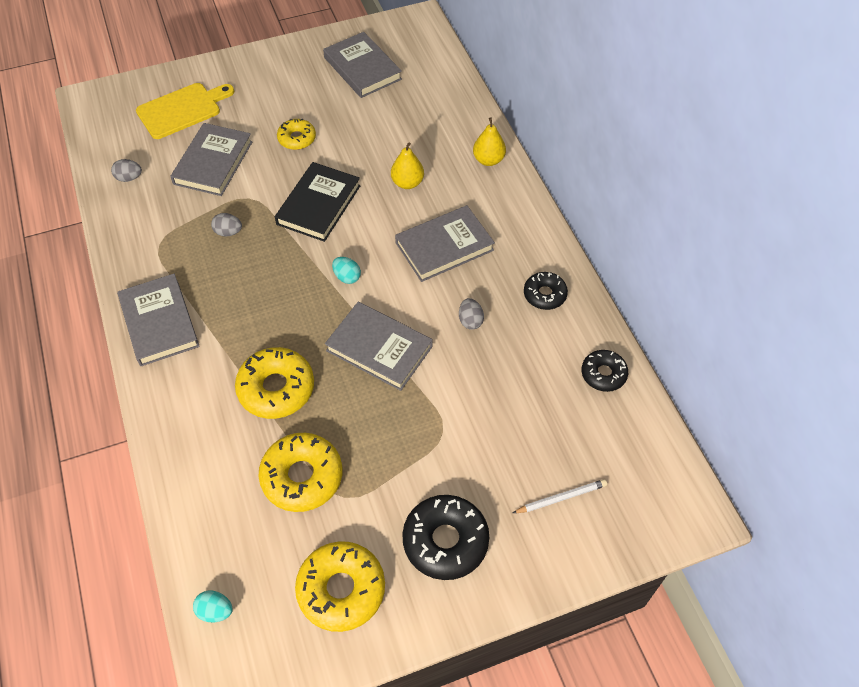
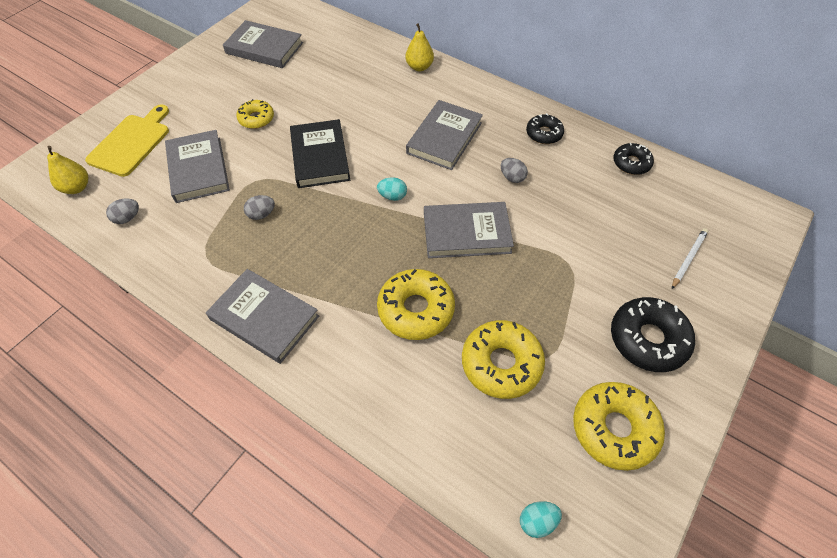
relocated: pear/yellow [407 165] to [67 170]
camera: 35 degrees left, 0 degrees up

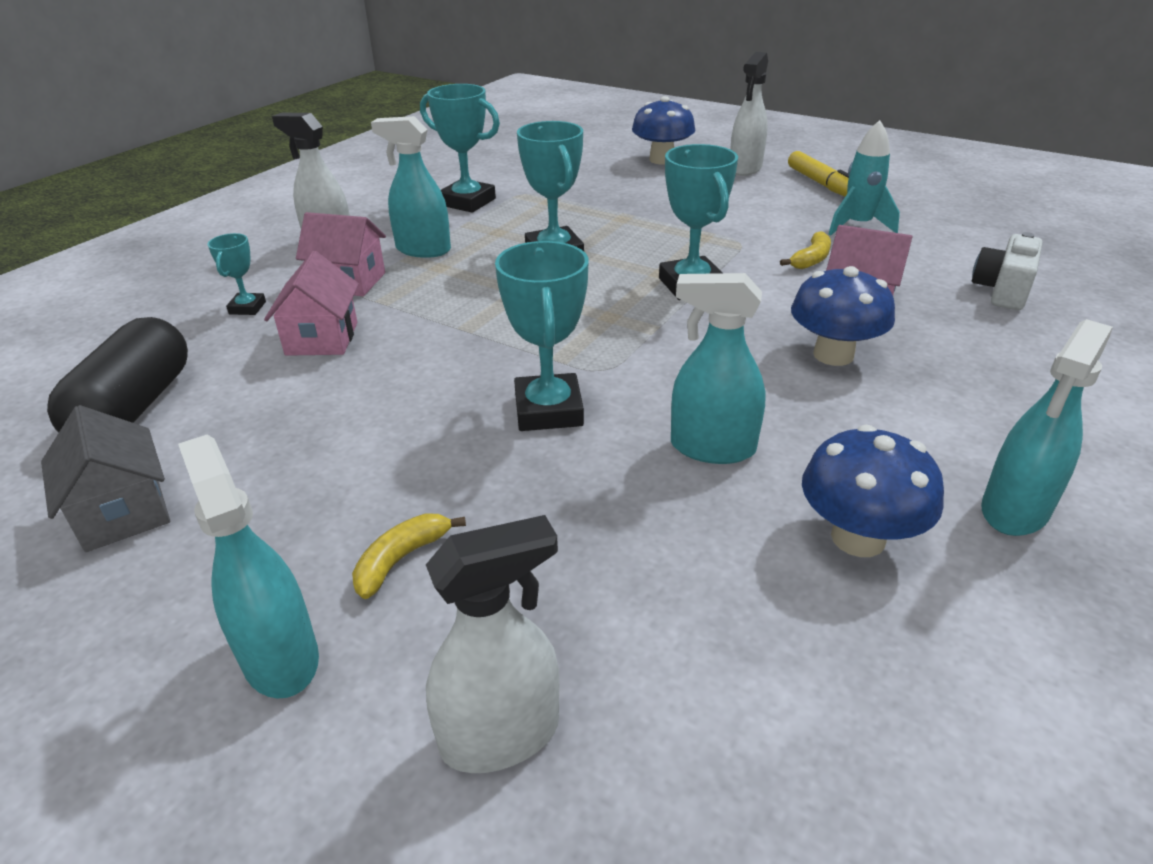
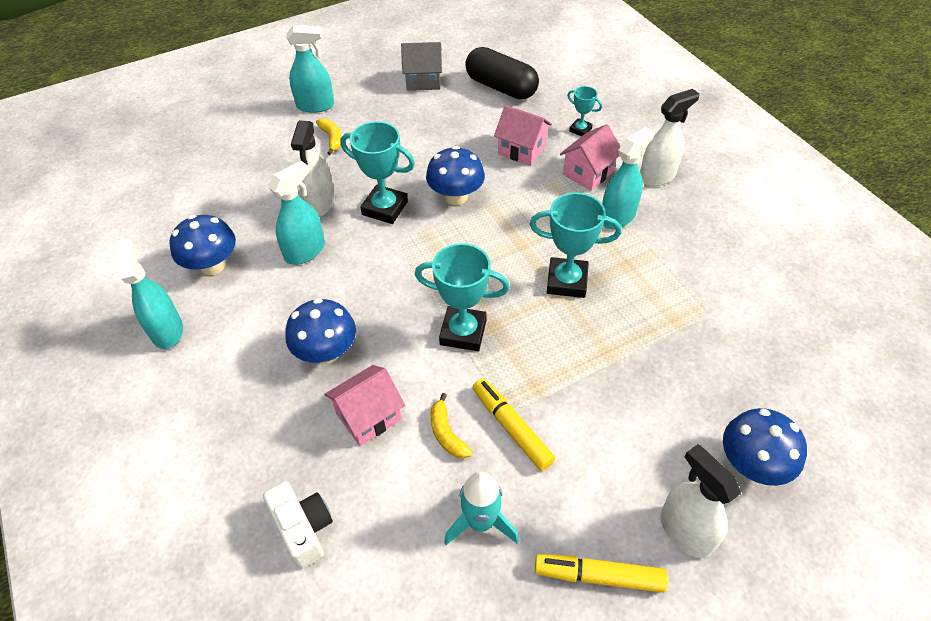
missing: trophy/turquoise [460 148]
appeared: mushroom/blue [455 175]; marker/yellow [514 424]
relocated: spray bottle/white [492 644] to [313 168]
camera: 120 degrees right, 15 degrees up

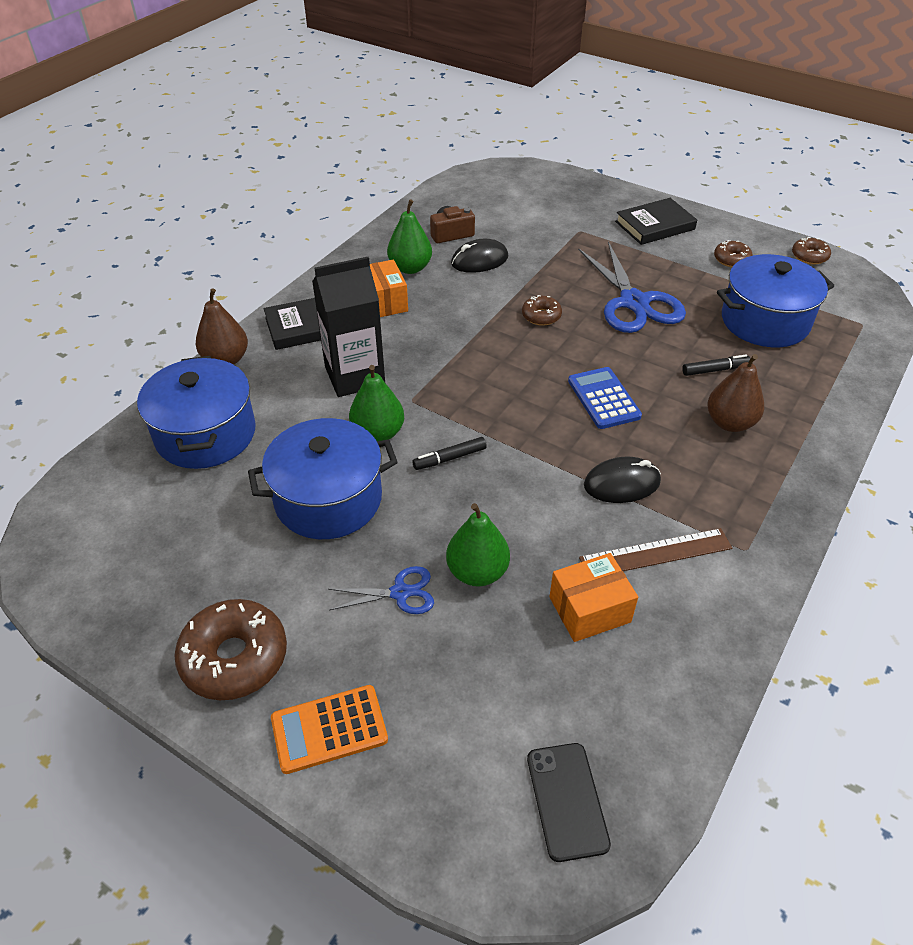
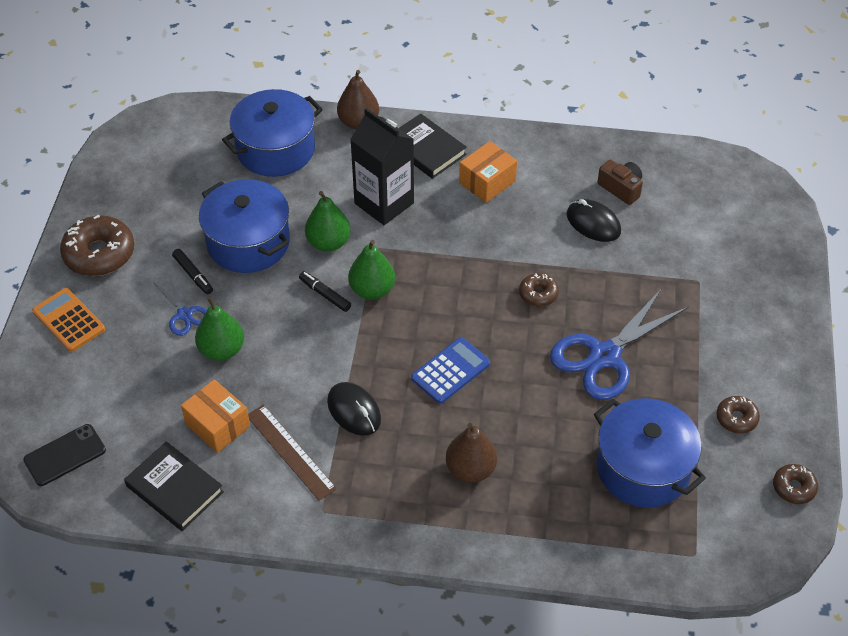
relocated: book/black [656 221] to [174 486]; marker/black [716 365] to [192 271]; pear/green [409 236] to [371 270]
camera: 65 degrees right, 5 degrees up

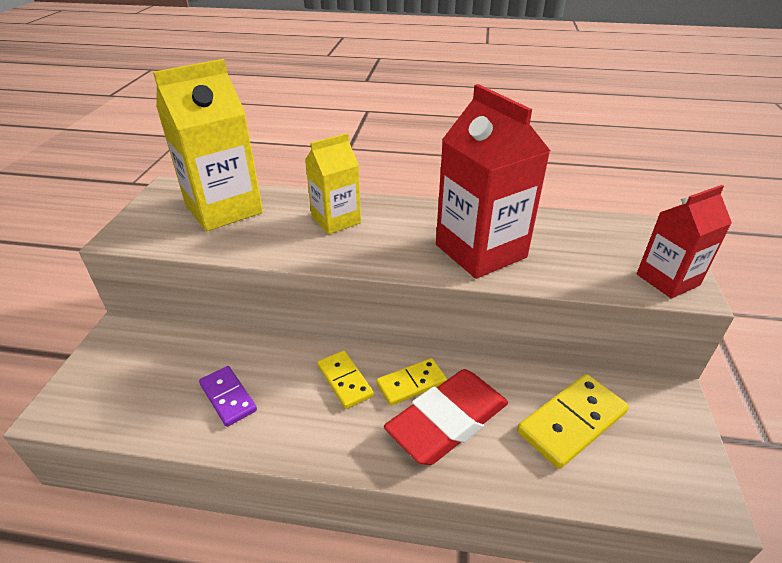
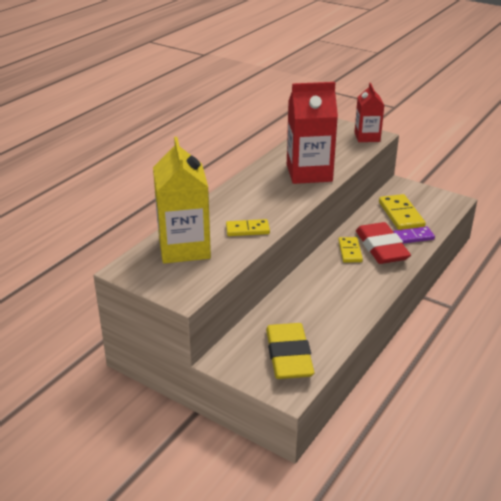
missing: carton/yellow [333 183]
appeared: eraser/yellow [290 351]
relocated: domino/yellow [345 379] to [248 227]; domino/purple [228 396] to [414 235]
camera: 65 degrees left, 5 degrees down

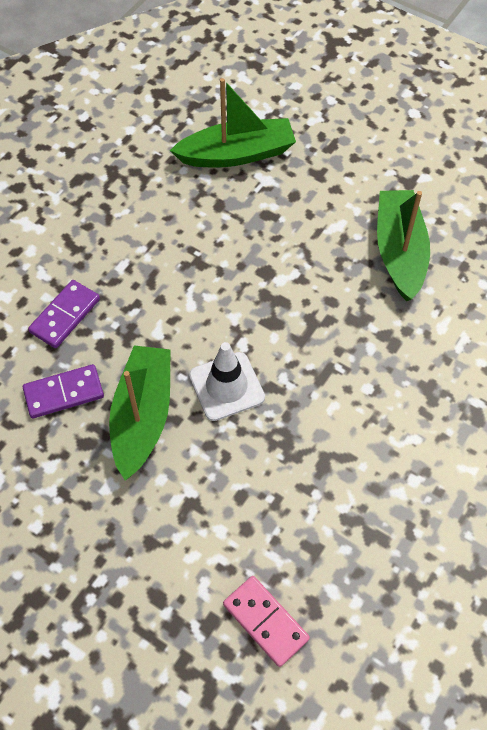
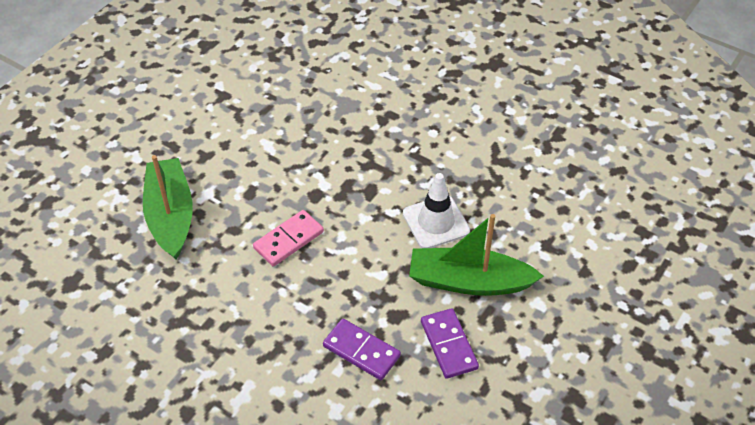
missing: boat/green [403 245]
relocated: domino/pink [266 621] to [288 238]
camera: 90 degrees left, 10 degrees down

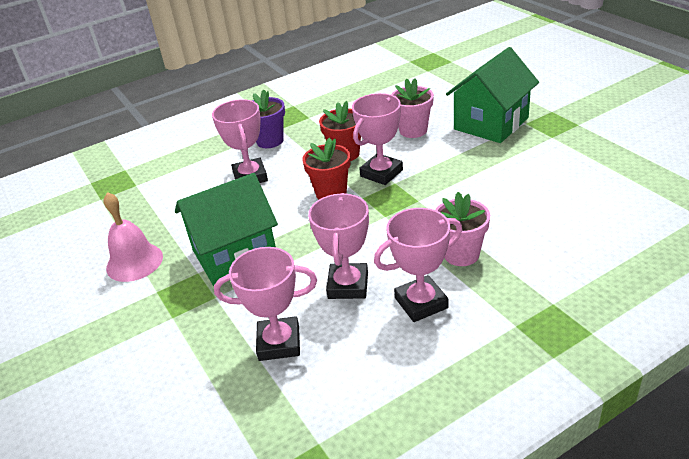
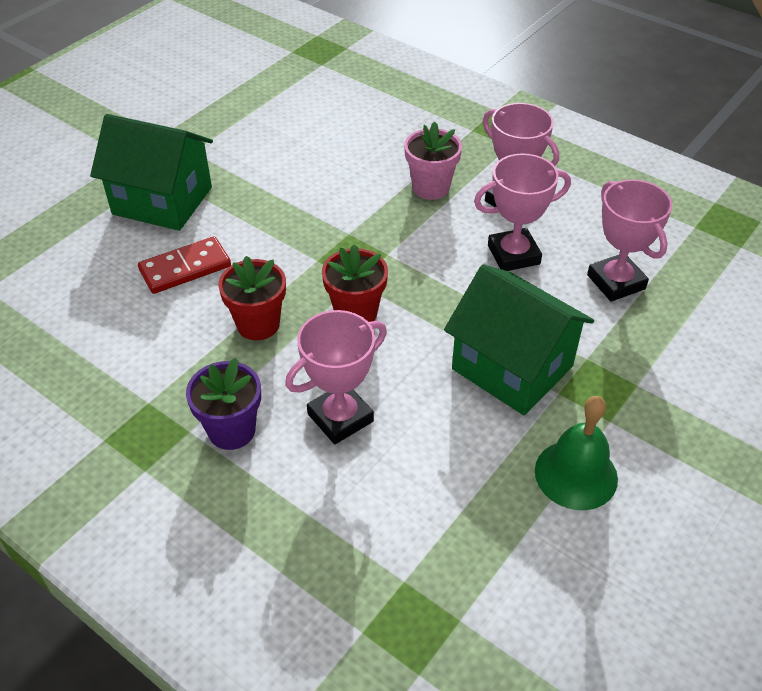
missing: trophy/pink [377 139]
exchanged: flower pot/pink [412 108] to domino/red [184 265]
colour: bell/pink [133 237] to bell/green [576 453]
camera: 115 degrees left, 10 degrees up

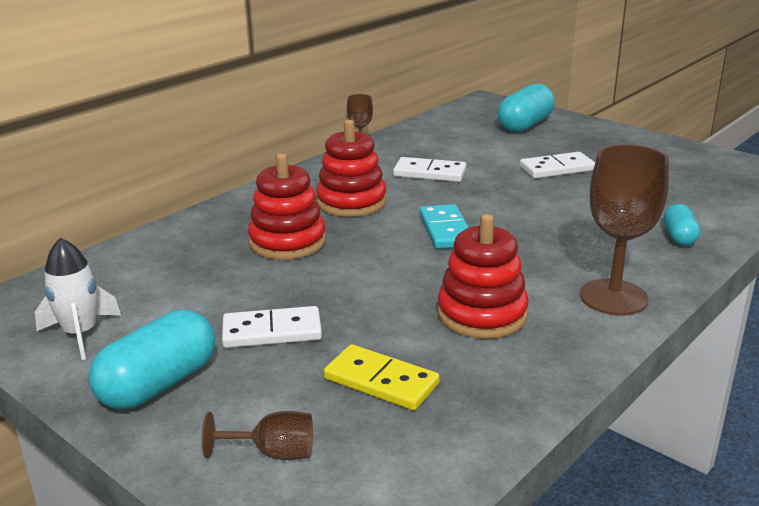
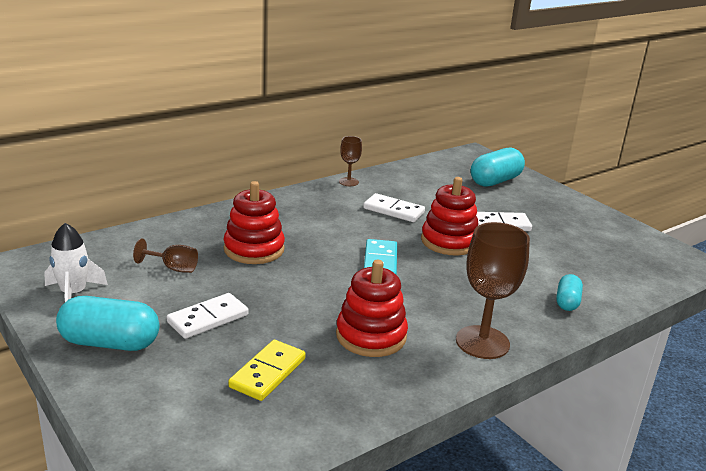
relocated: goblet/brown [257 435] to [165 255]; stacking toy/red [351 168] to [450 216]
spun: capsule/turquoise [151 359] = [107 323] 45 degrees clockwise; domino/white [272 327] = [207 316] 45 degrees counterclockwise; domino/yellow [382 377] = [267 370] 75 degrees clockwise
camera: 10 degrees right, 0 degrees up

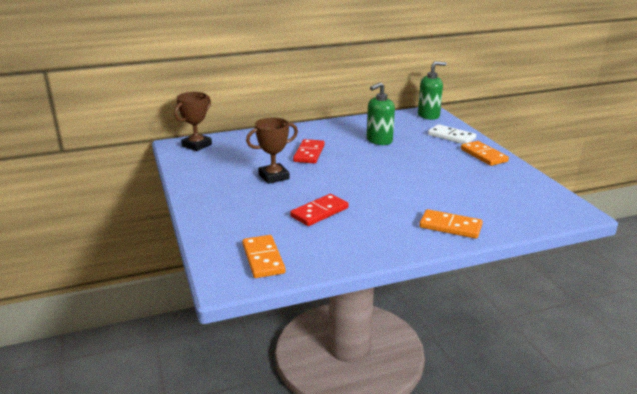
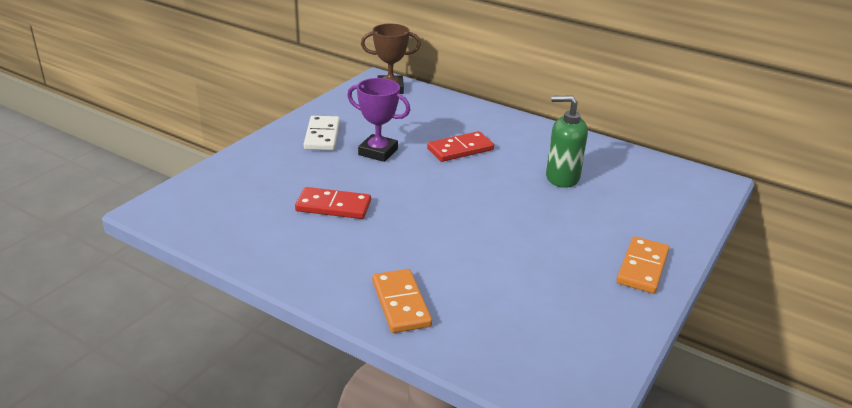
missing: domino/orange [264 256]; soap dispenser/green [432 90]
relocated: domino/white [452 134] to [322 133]
colour: trophy/brown [272 151] to trophy/purple [378 120]
camera: 50 degrees right, 5 degrees up

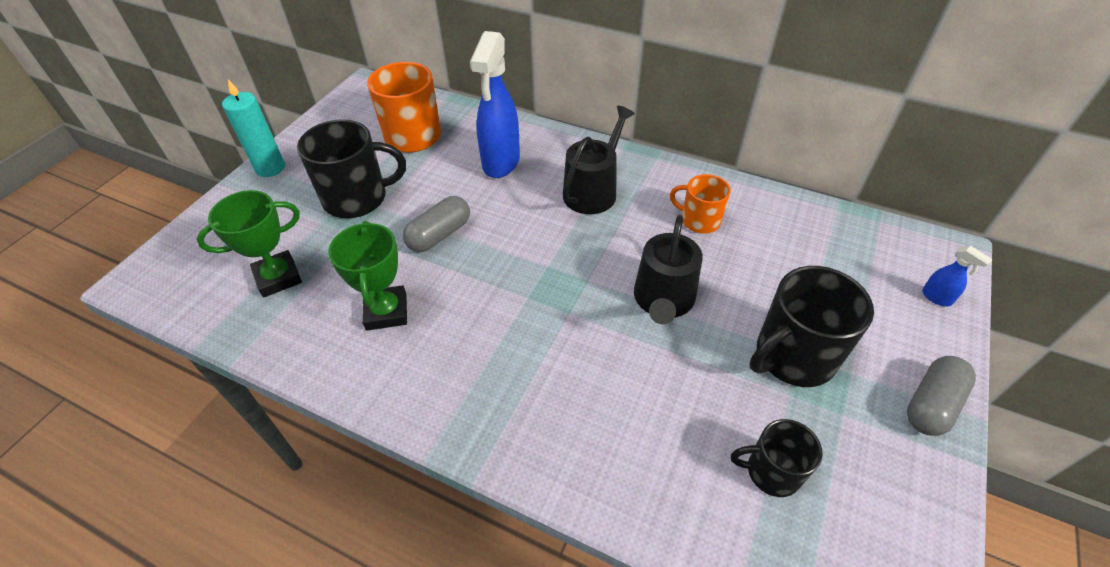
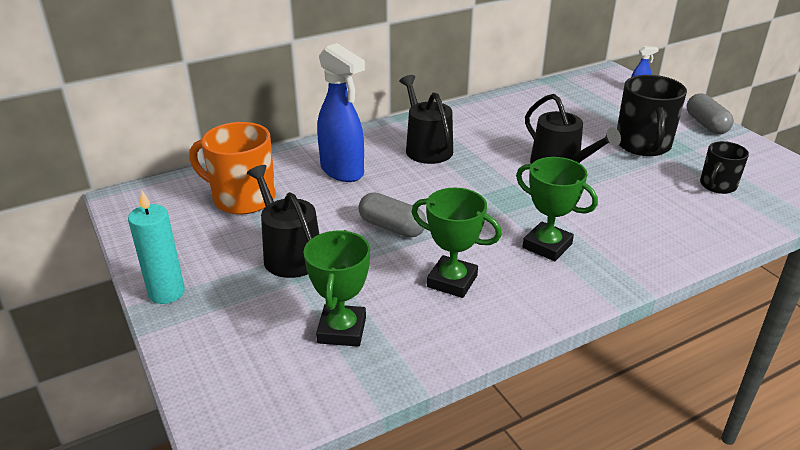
missing: mug/orange [700 204]
appeared: trophy/green [557 209]
exchanged: mug/black [351 168] to watering can/black [283 221]
spun: capsule/grey [436 224] = [392 215] 45 degrees counterclockwise
camera: 55 degrees left, 15 degrees down

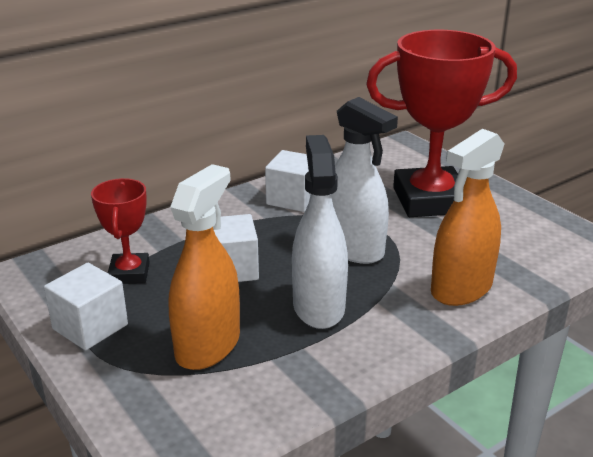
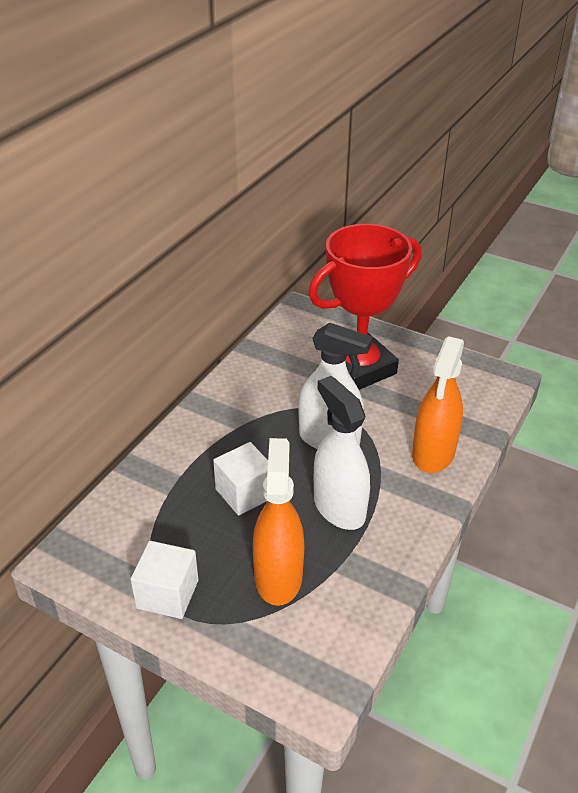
missing: trophy/red [120 231]; cube/white [287 181]
camera: 25 degrees left, 10 degrees up

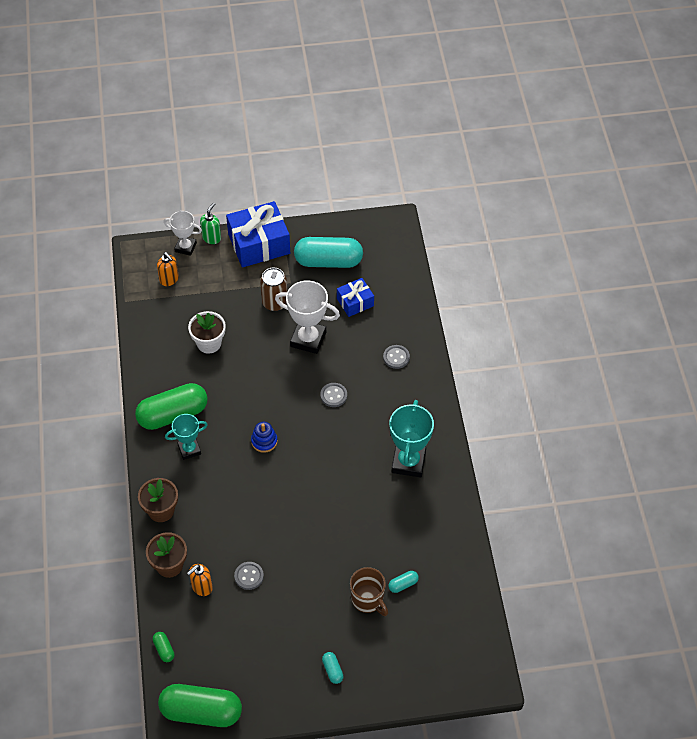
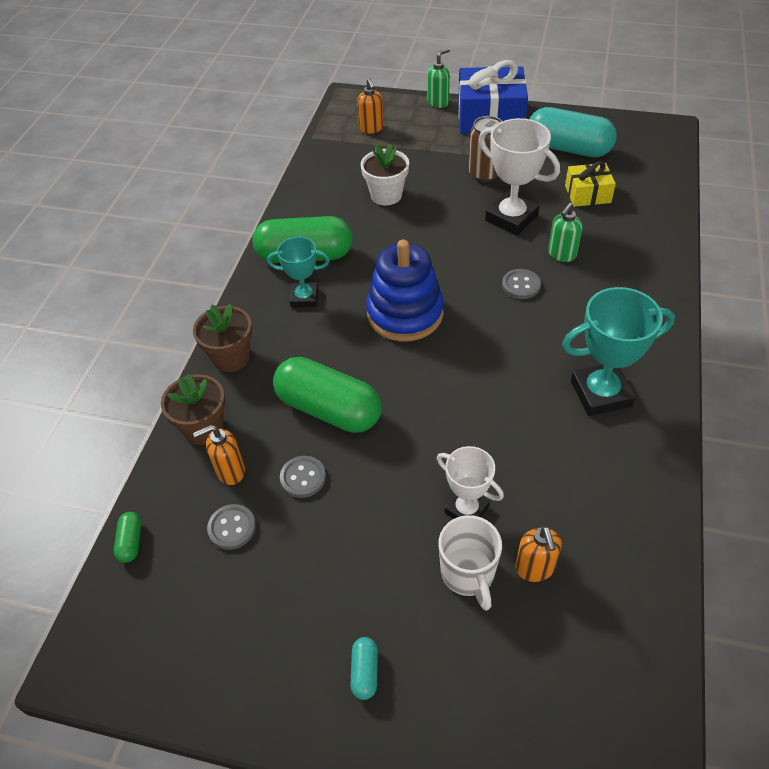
appeared: soap dispenser/green [565 232]
relocated: button/grey [396 357] to [231 527]; capsule/green [200 705] to [327 395]; trophy/white [183 233] to [470 482]
exchanged: capsule/turquoise [403 582] to soap dispenser/orange [538 554]
colour: mug/brown [369 591] to mug/white [470 563]; gift/blue [355 297] to gift/yellow [590 184]
spun: trophy/turquoise [411 438] = [618 351] 45 degrees clockwise
size: stacking toy/blue [264 437] = [405 291] x2.06
camera: 25 degrees right, 5 degrees down

